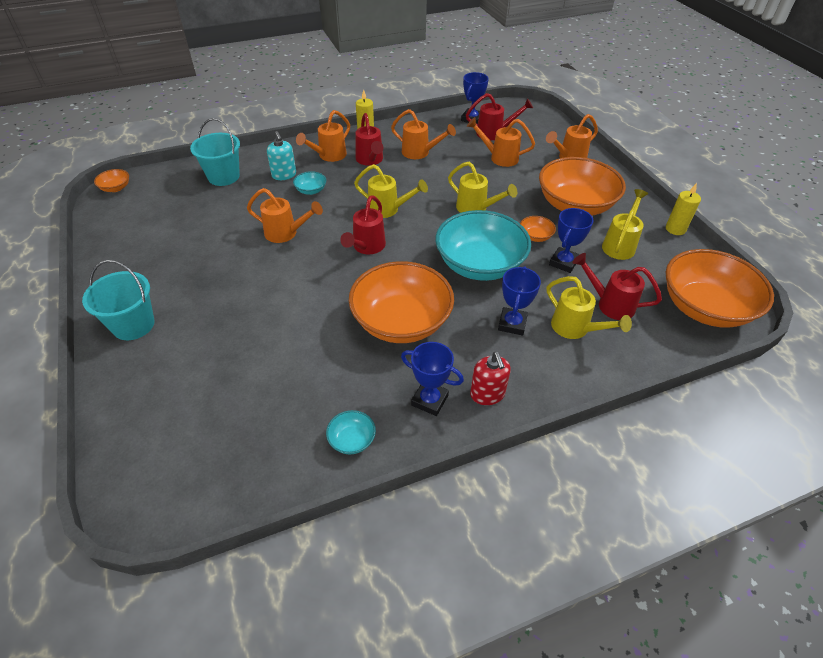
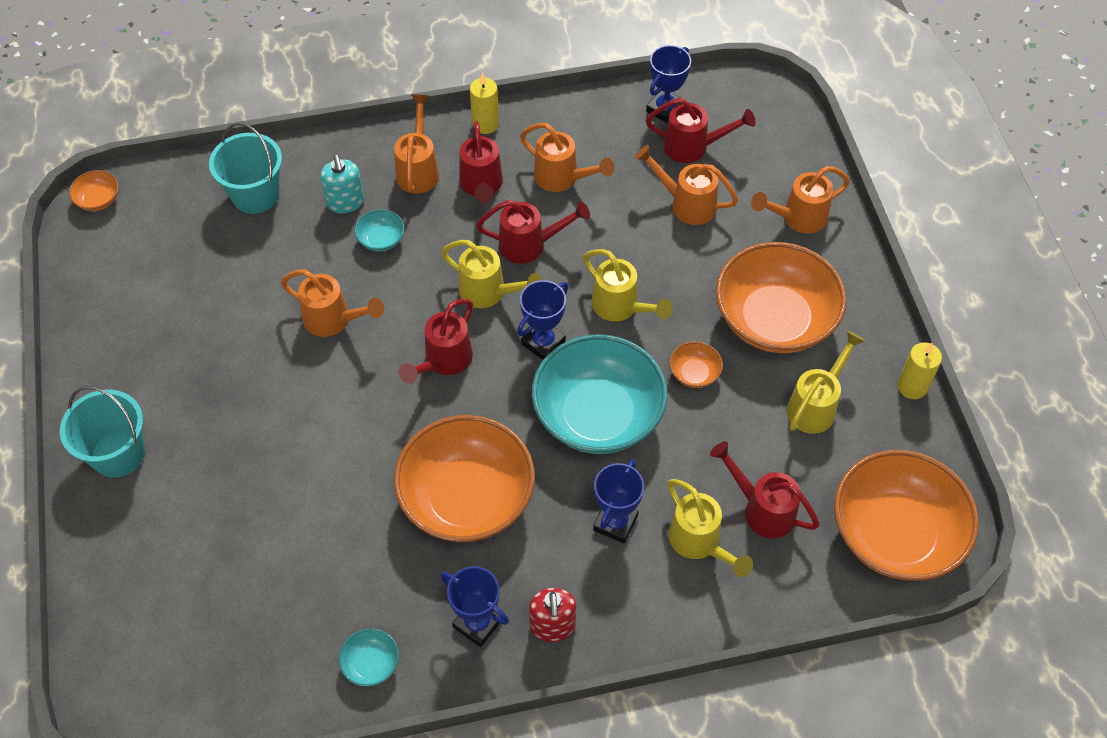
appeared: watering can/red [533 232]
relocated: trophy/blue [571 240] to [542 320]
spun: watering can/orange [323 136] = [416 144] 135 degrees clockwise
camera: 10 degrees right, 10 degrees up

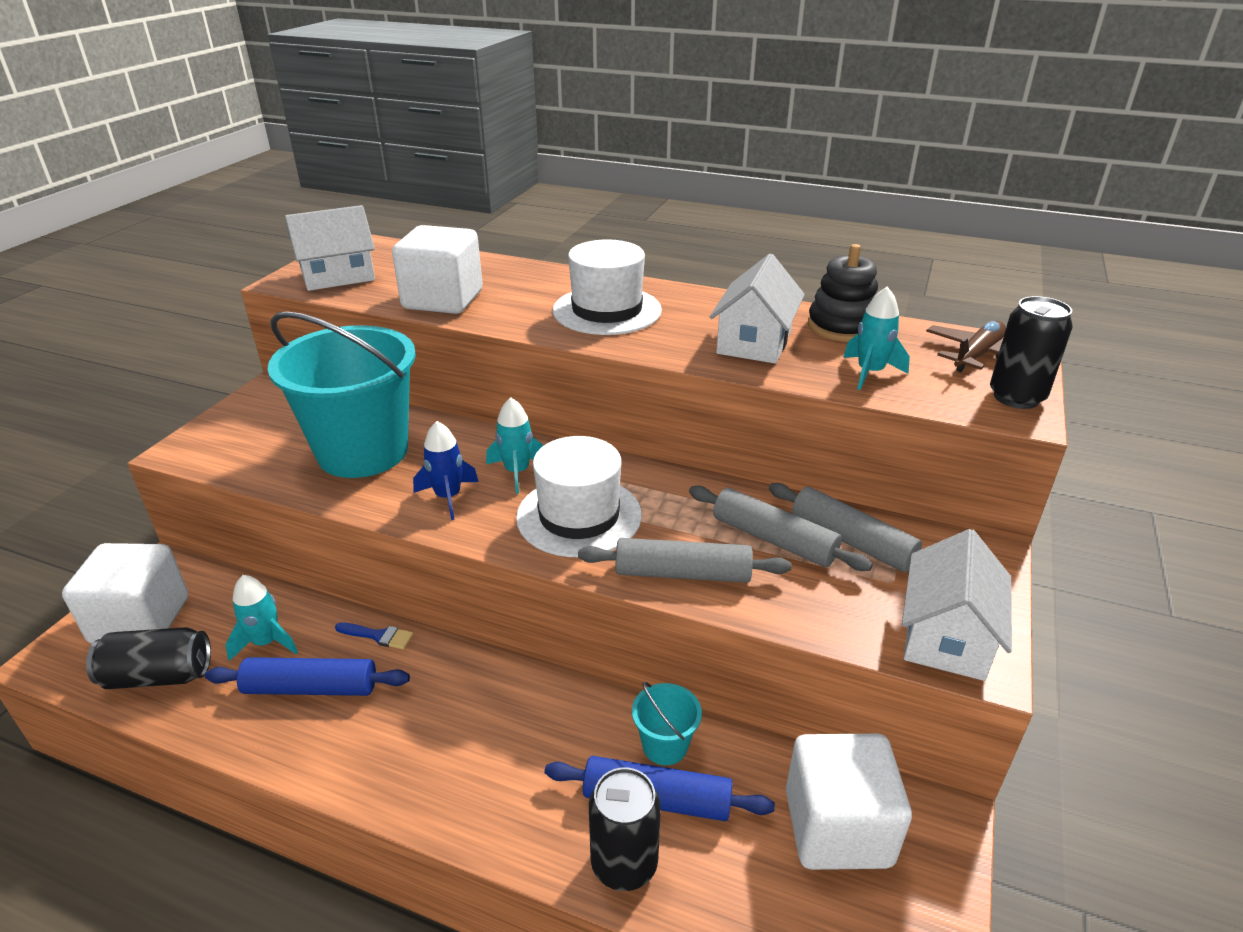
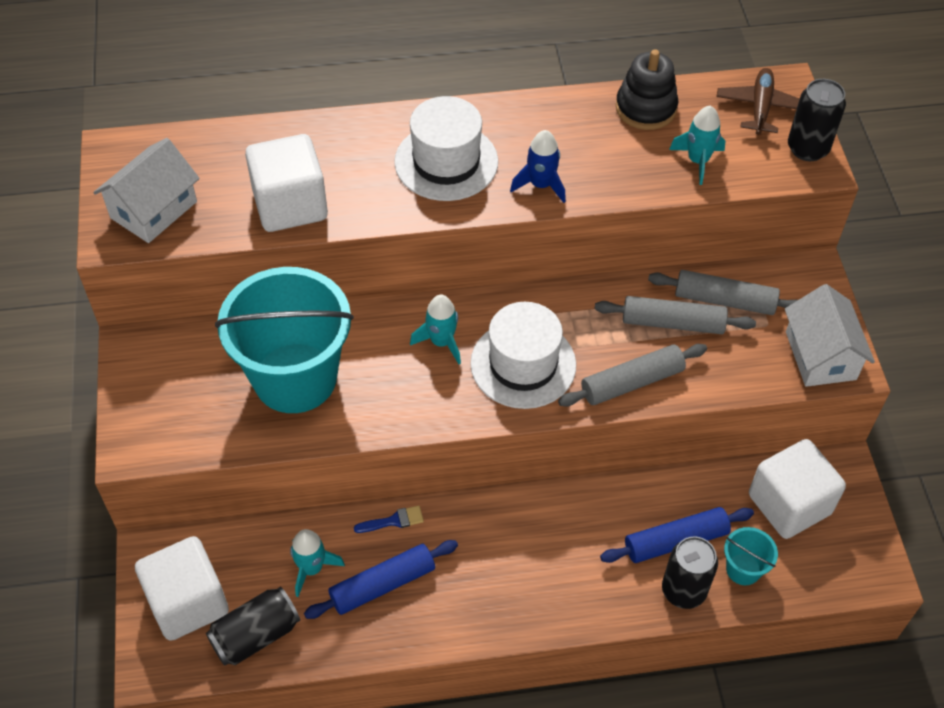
missing: house/white [757 309]
relocated: rocket/blue [446 470] to [538 166]; bucket/turquoise [667 723] to [751 556]
camera: 30 degrees left, 20 degrees up

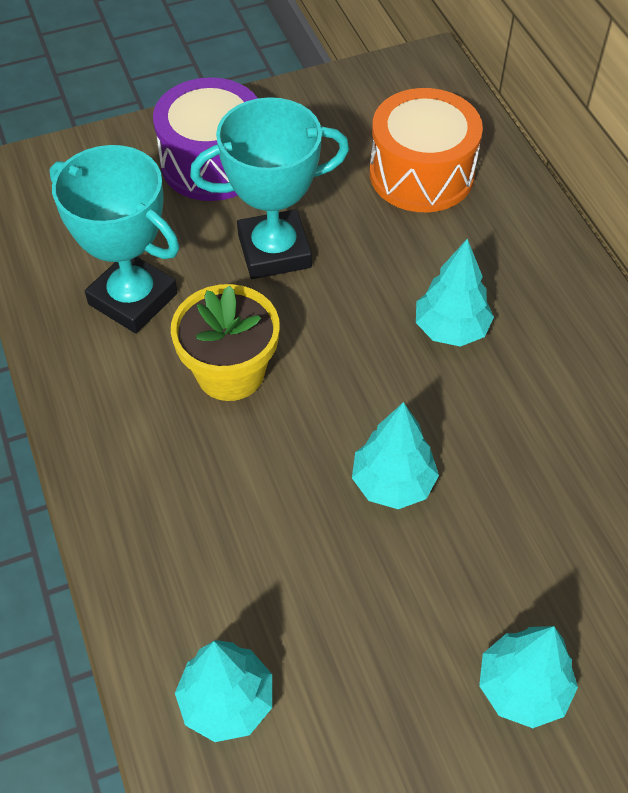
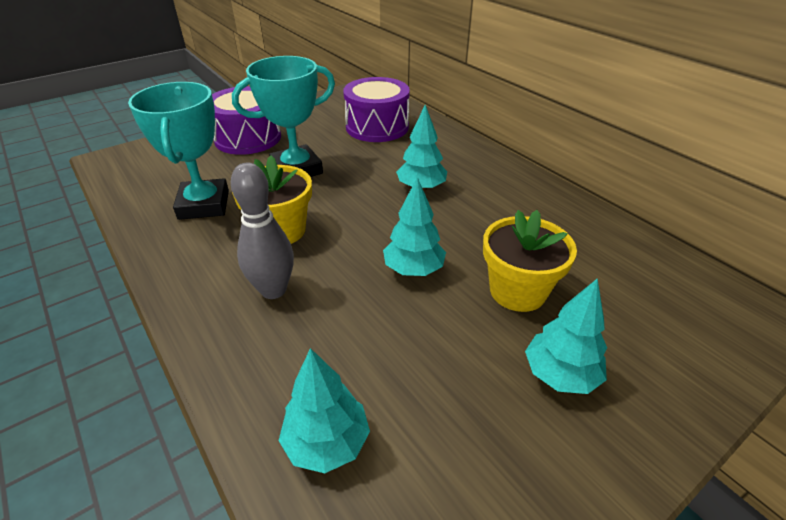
appeared: bowling pin/grey [262 230]; flower pot/yellow [530 261]
colour: drum/orange [426 150] to drum/purple [376 109]
spun: trophy/turquoise [114 239] = [178 151] 60 degrees clockwise
camera: 15 degrees left, 15 degrees down

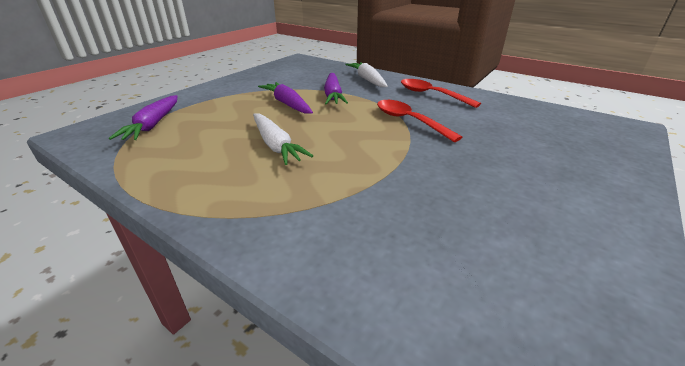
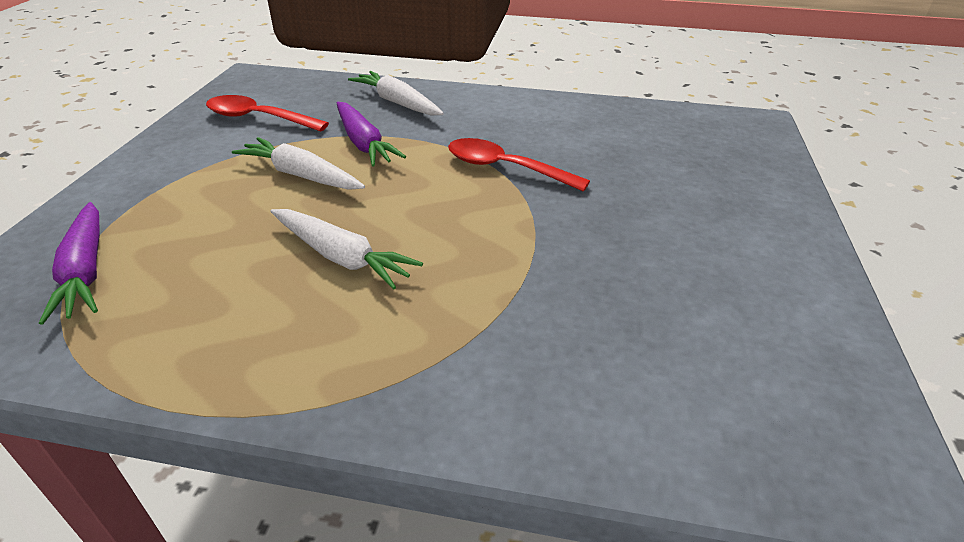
relocated: spoon/red [441 93] to [267 113]
colour: carrot/purple [285 98] to carrot/white [298 163]
camera: 25 degrees left, 5 degrees up

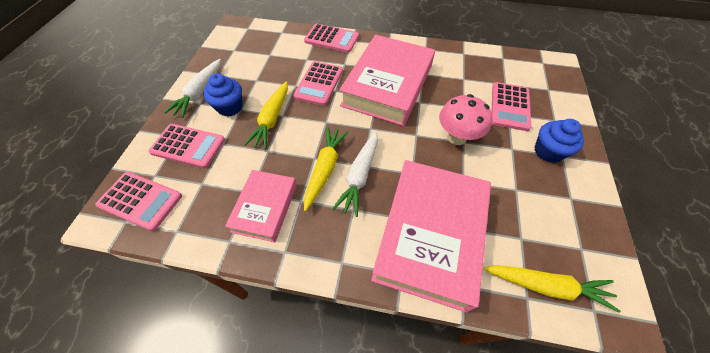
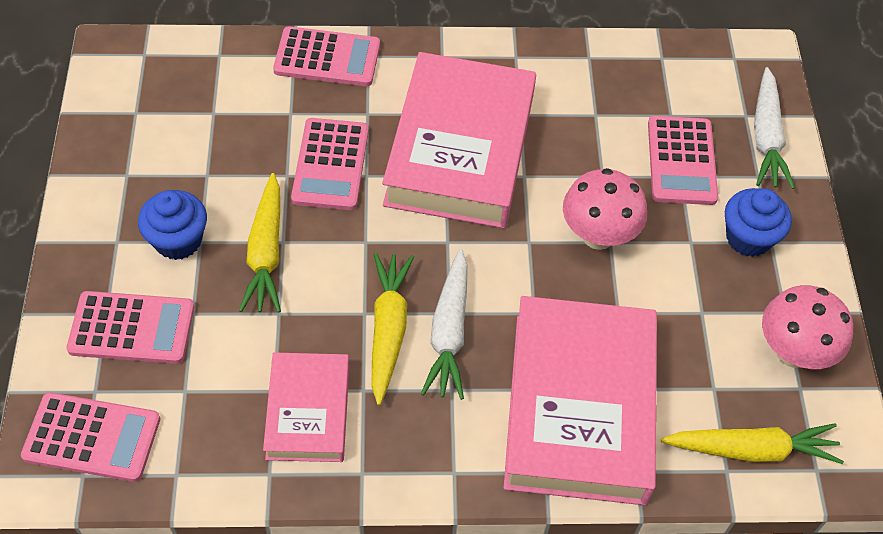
appeared: mushroom/pink [807 327]
relocated: carrot/white [192 88] to [774 128]
camera: 15 degrees left, 0 degrees up

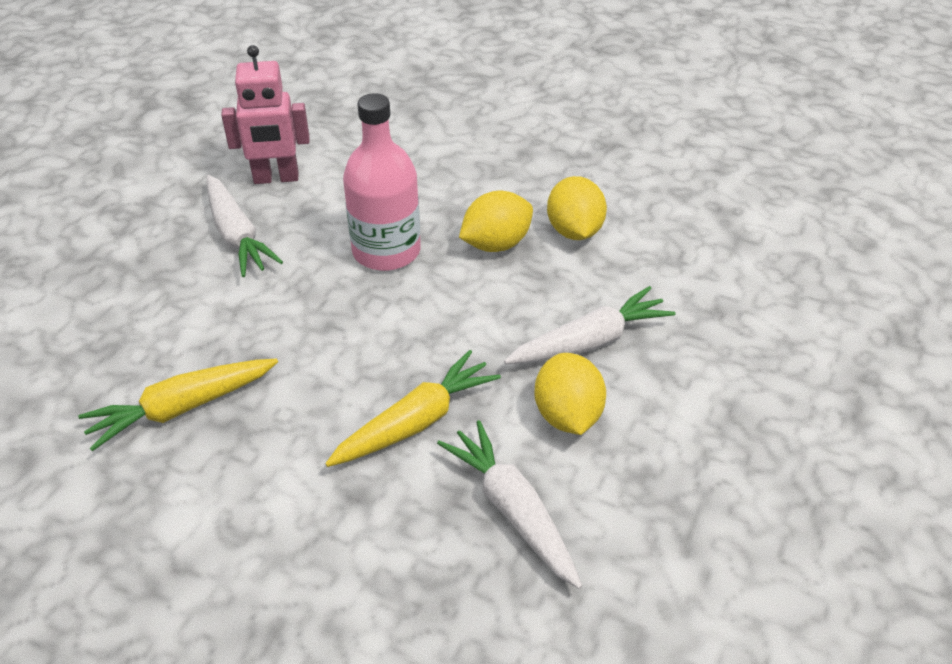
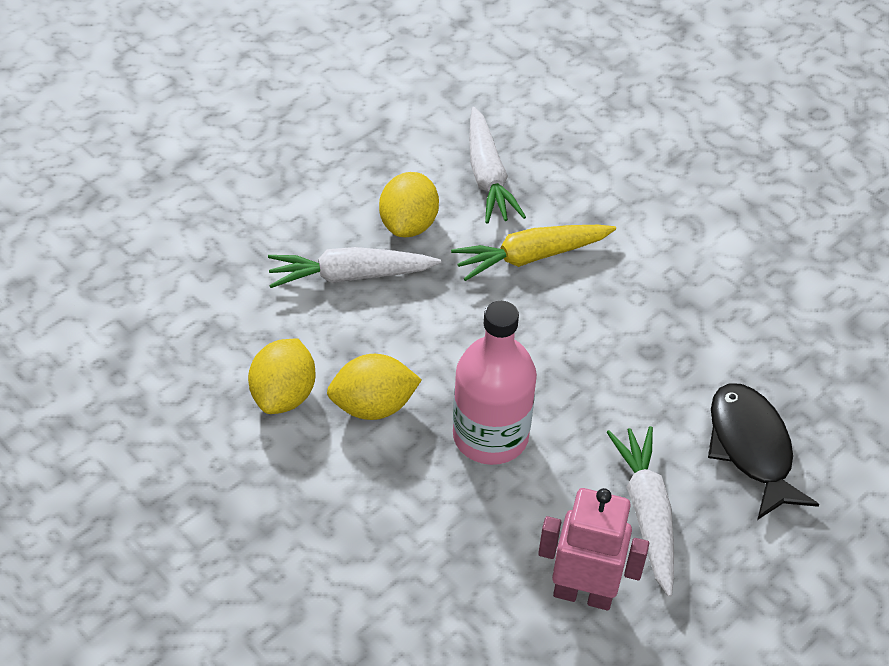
missing: carrot/yellow [178 405]
appeared: fish/black [763 451]
camera: 160 degrees left, 5 degrees up

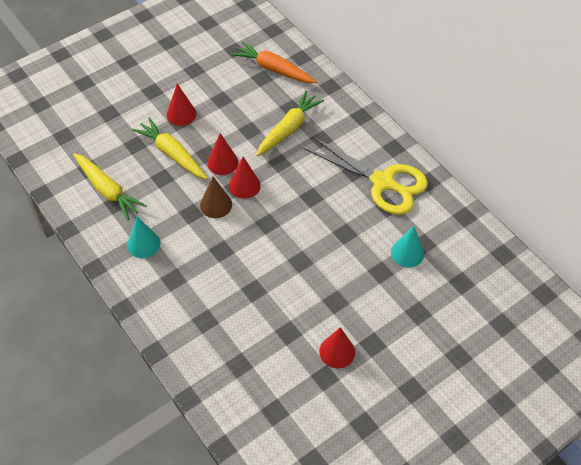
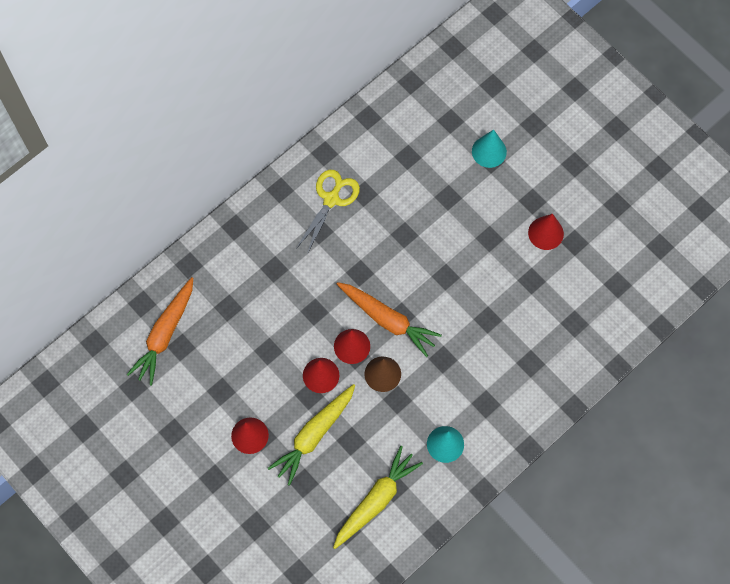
missing: carrot/yellow [290 124]
appeared: carrot/orange [389 319]
relocated: cone/turquoise [407 247] to [489 148]
size: scissors/yellow [366 175] = [328 212] x0.64
camera: 95 degrees left, 15 degrees up

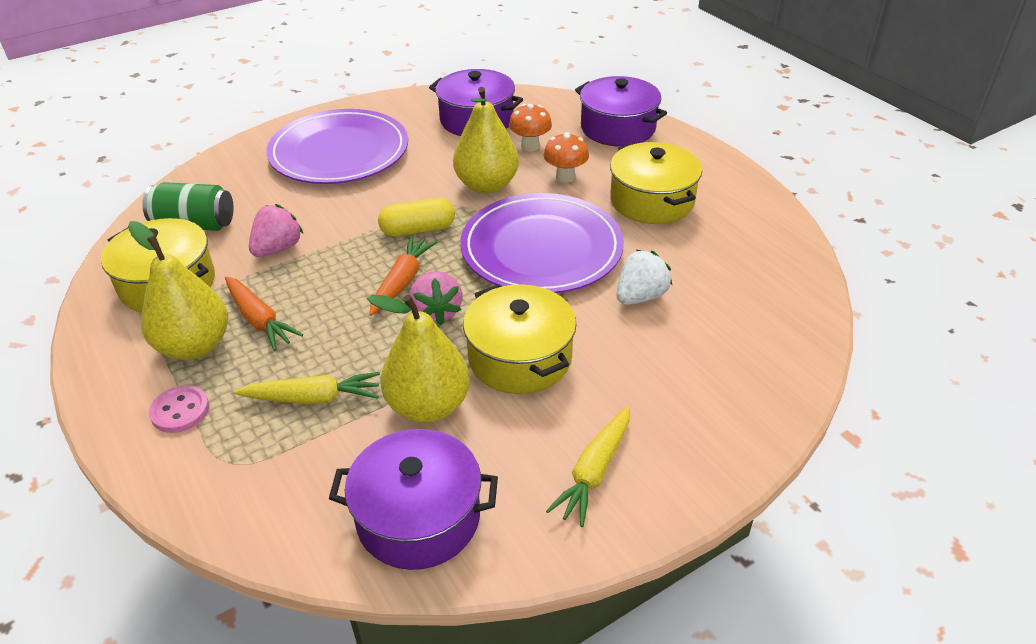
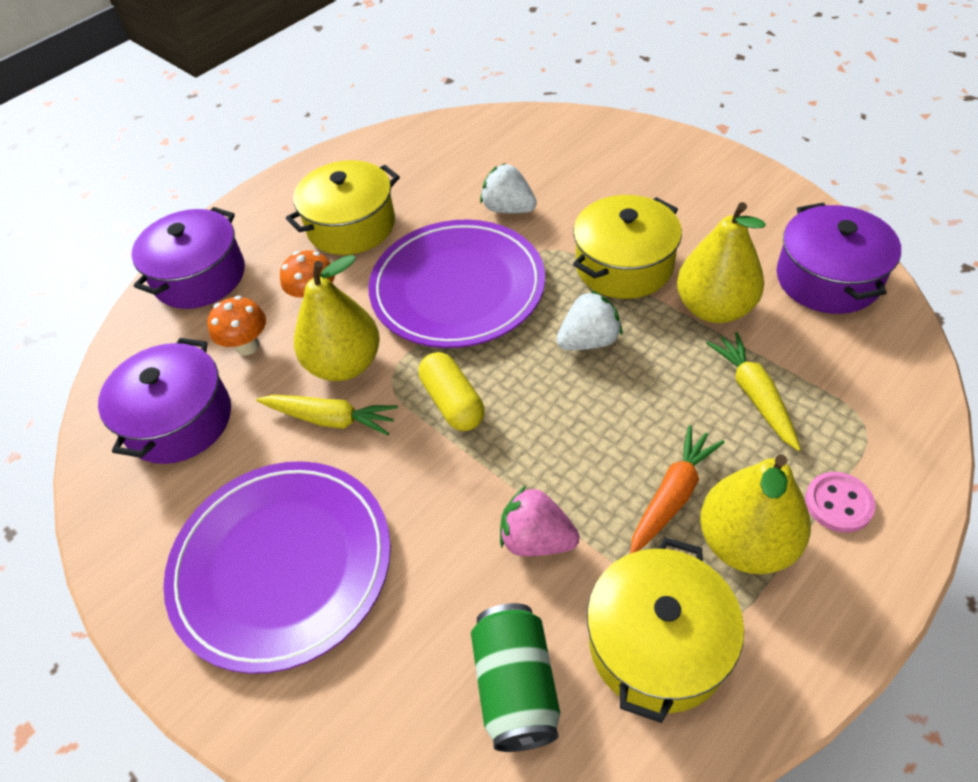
missing: carrot/orange [403 276]
relocated: carrot/yellow [588 467] to [327 415]
colour: strawberry/pink [436 298] to strawberry/white [589 320]
camera: 100 degrees left, 10 degrees up

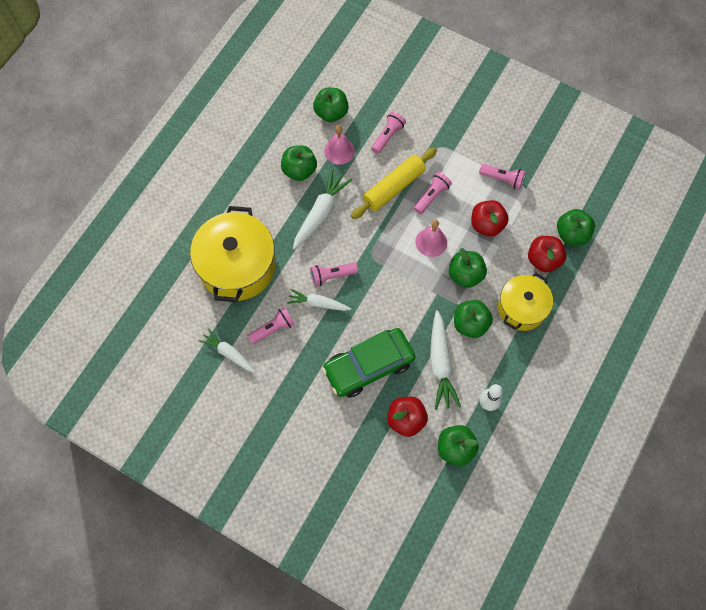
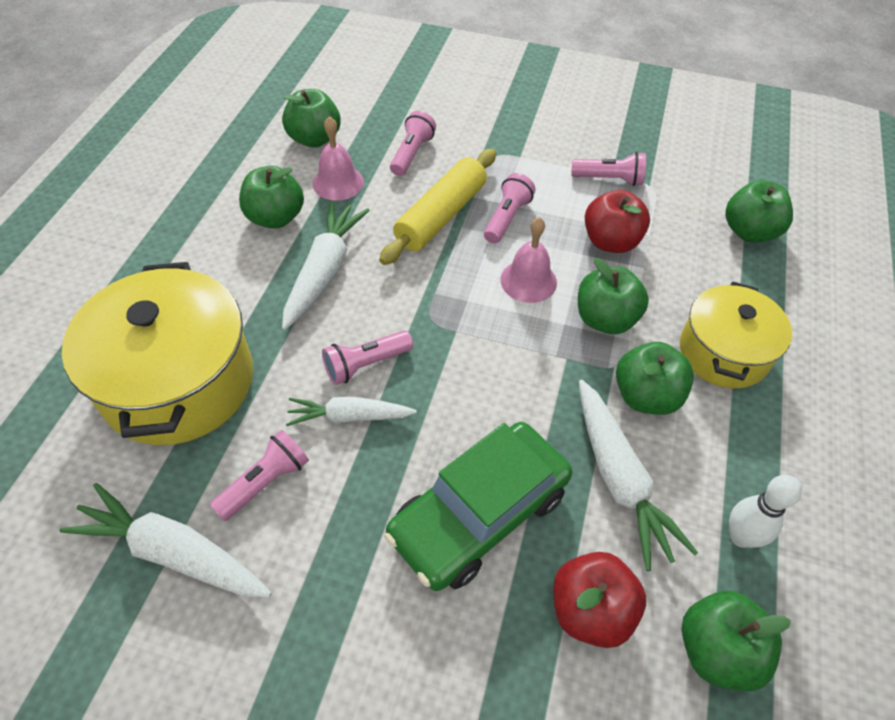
missing: apple/red [547 254]
size: carrot/white [227 350] = [165 540] x1.55
camera: 15 degrees left, 15 degrees down

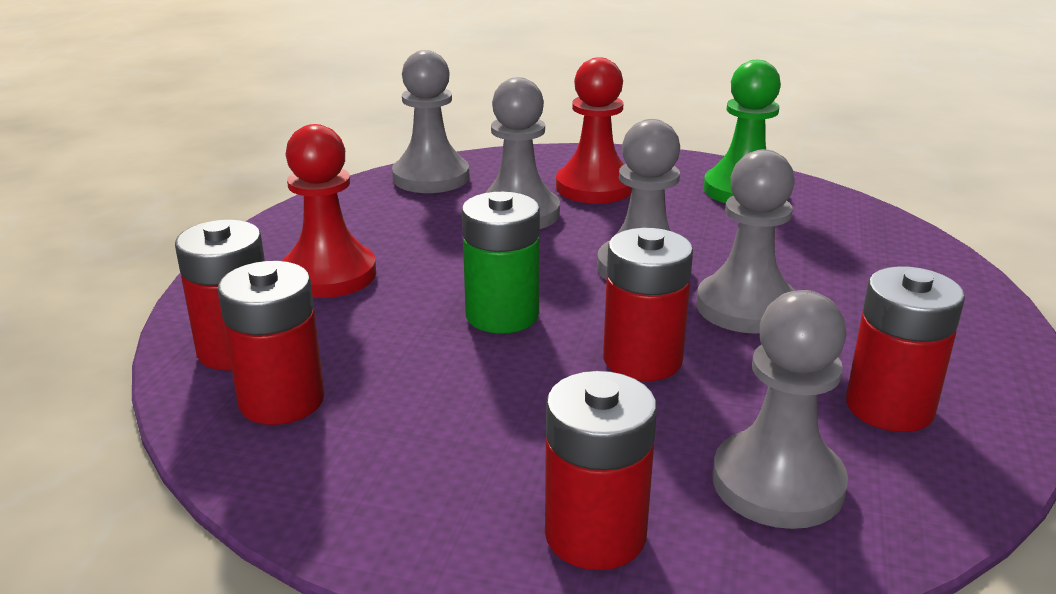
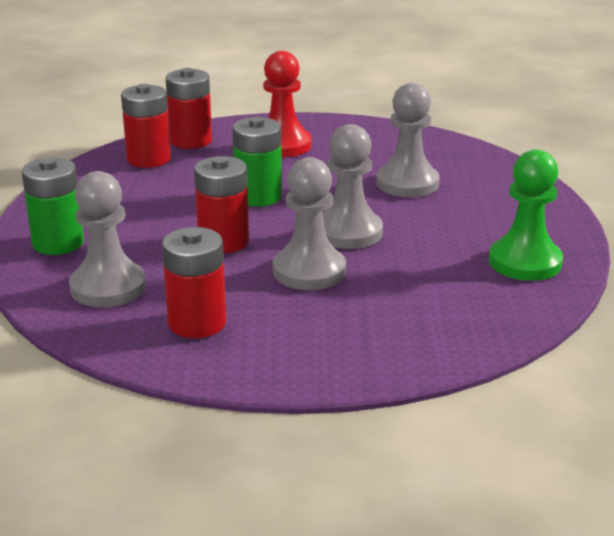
missing: pawn/grey [430 121]; pawn/red [594 130]
colour: battery/red [601 470] to battery/green [53 206]
camera: 75 degrees right, 0 degrees up

